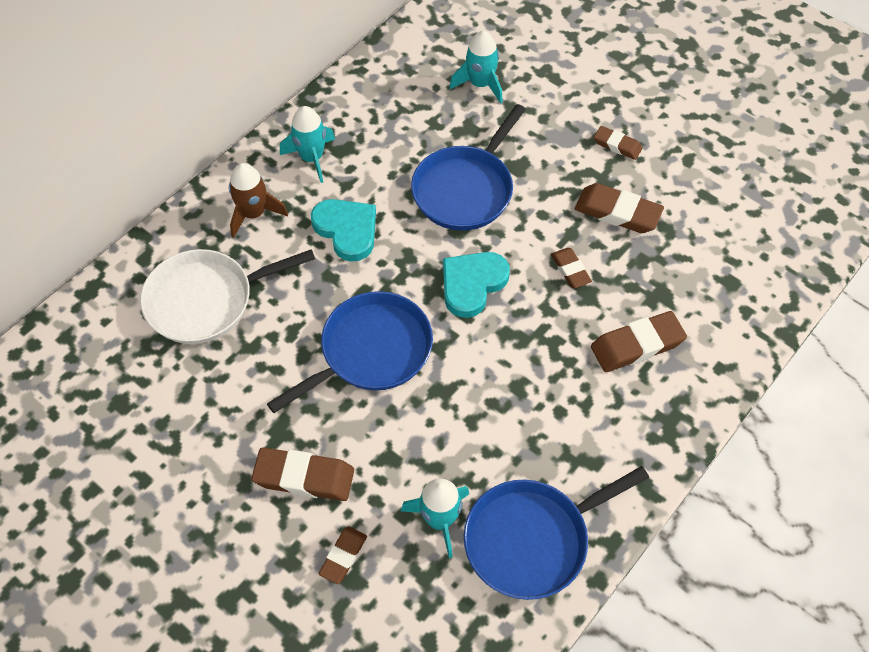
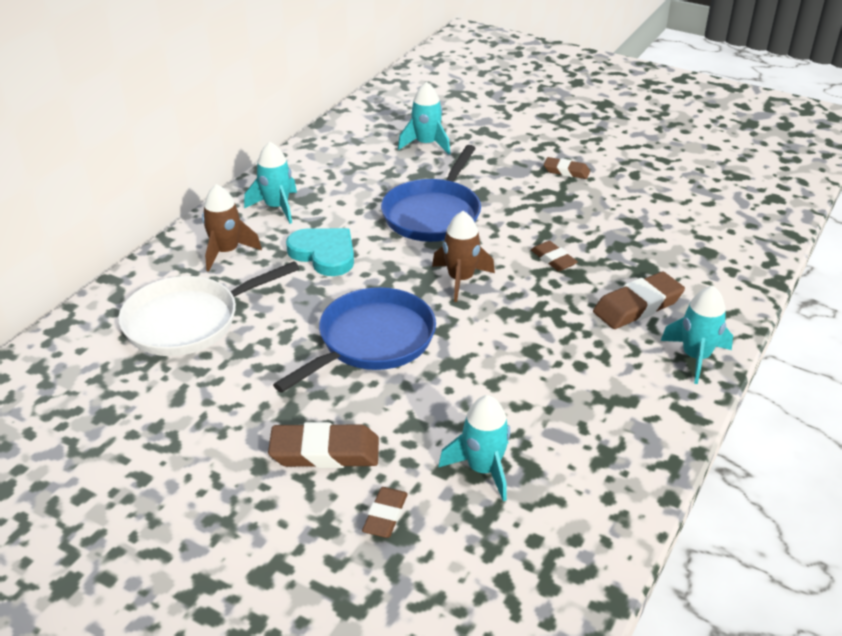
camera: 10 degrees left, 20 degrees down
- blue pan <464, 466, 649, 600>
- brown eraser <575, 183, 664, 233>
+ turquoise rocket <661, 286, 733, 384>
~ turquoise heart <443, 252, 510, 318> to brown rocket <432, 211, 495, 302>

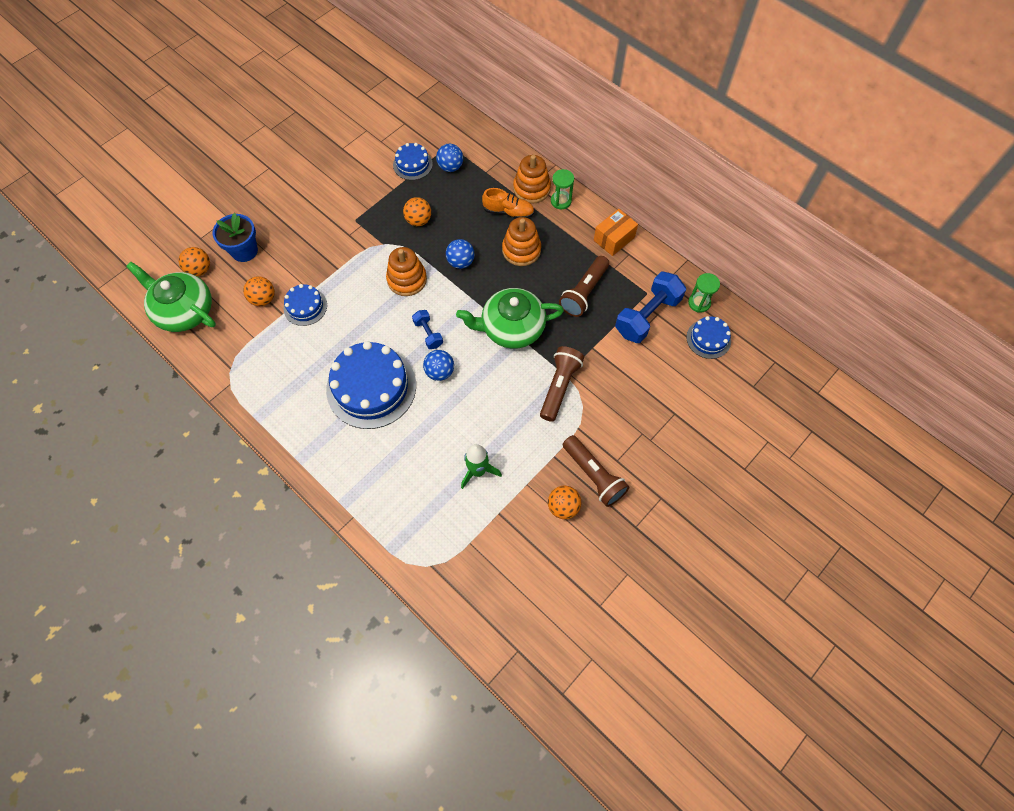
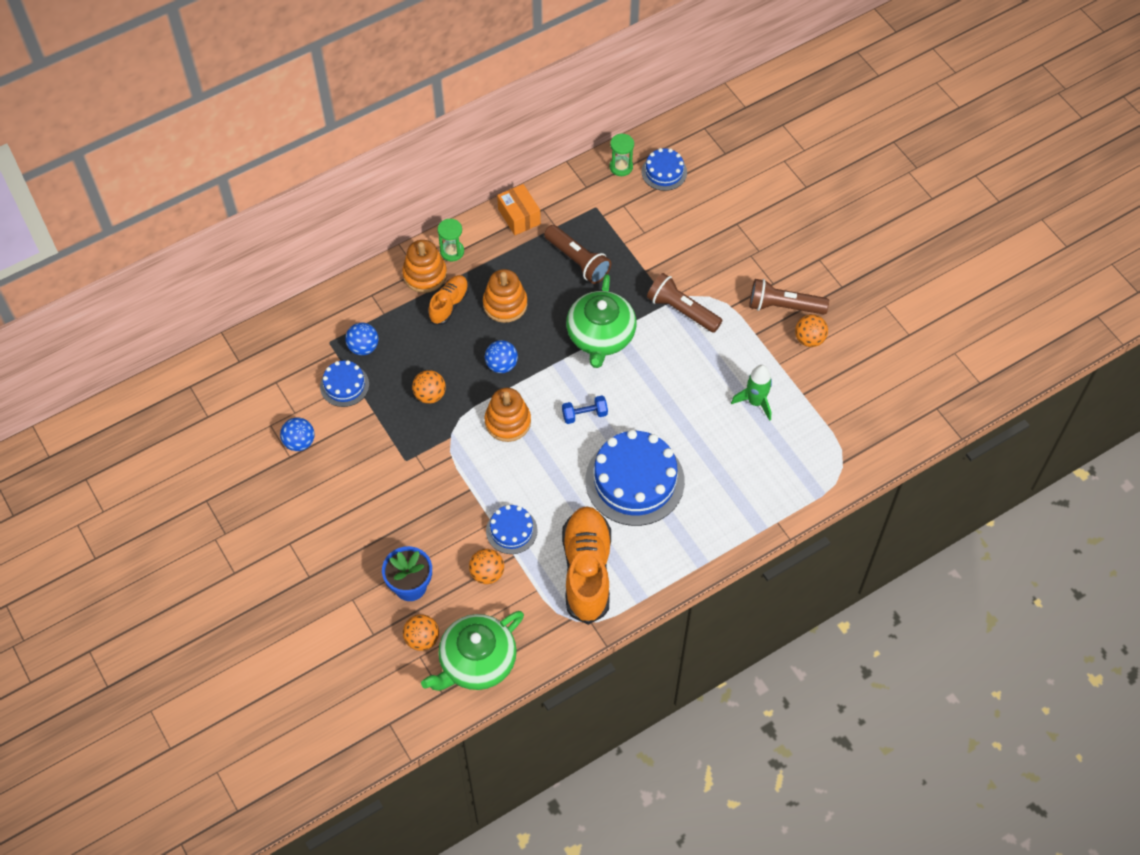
camera: 75 degrees left, 5 degrees down
- blue dumbbell <615, 272, 686, 343>
+ orange shoe <562, 506, 611, 625>
~ blue ball <423, 350, 454, 381> to <280, 418, 315, 451>
~ brown flashlight <563, 435, 630, 507> = <749, 279, 829, 315> 150 degrees counterclockwise

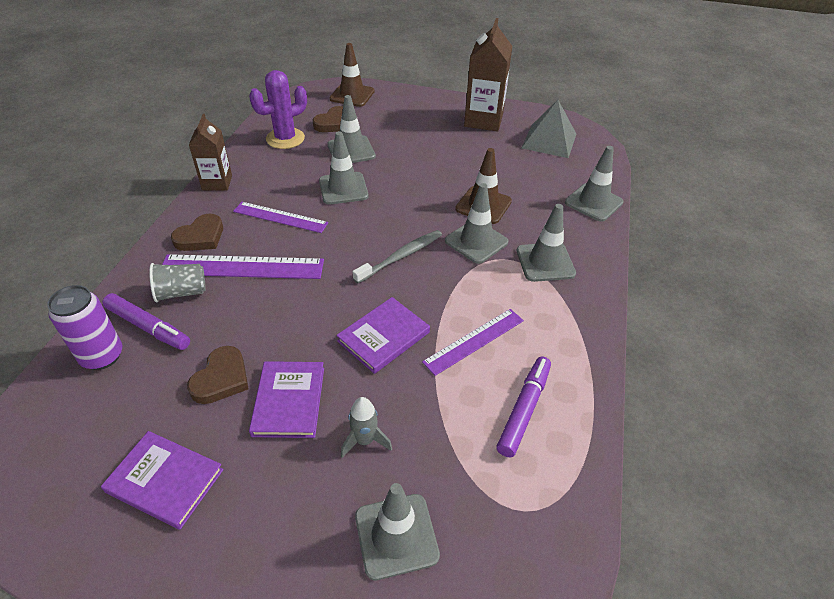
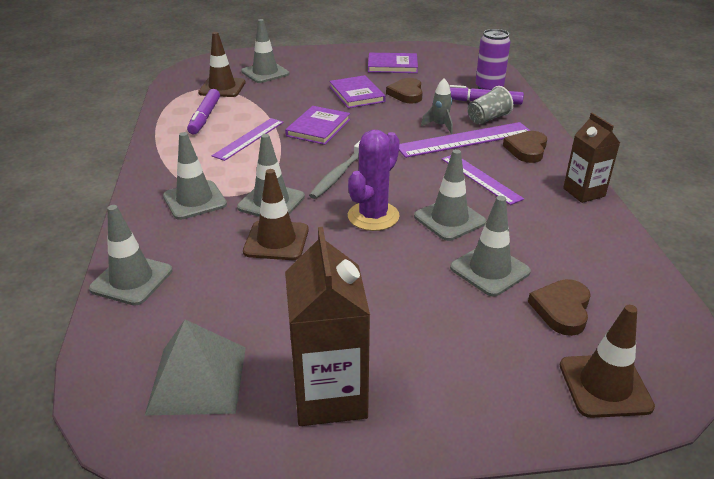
camera: 160 degrees right, 10 degrees down
+ brown traffic cone <198, 32, 246, 97>
~ purple cactus <249, 70, 307, 149> to <348, 130, 400, 231>
~ grey rocket <341, 397, 392, 458> to <421, 78, 453, 134>
~ purple ruler <233, 202, 328, 233> = <442, 155, 524, 205> 60 degrees clockwise

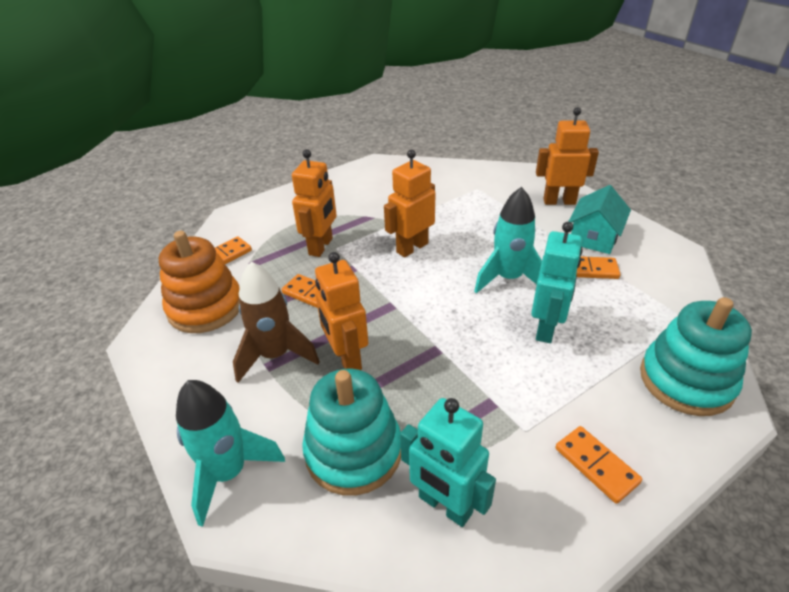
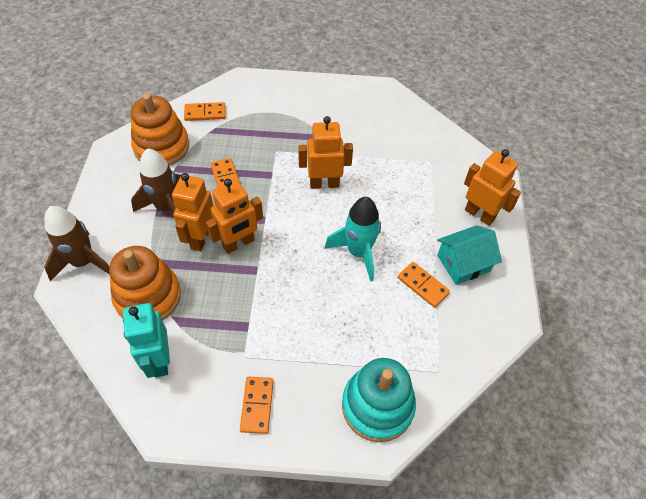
camera: 35 degrees right, 15 degrees up
- turquoise robot <531, 222, 583, 343>
~ orange robot <292, 149, 337, 257> to <206, 179, 263, 254>
~ turquoise rocket <176, 380, 285, 527> to brown rocket <44, 206, 109, 281>
~ turquoise stacking toy <302, 369, 401, 496> to orange stacking toy <109, 246, 181, 320>

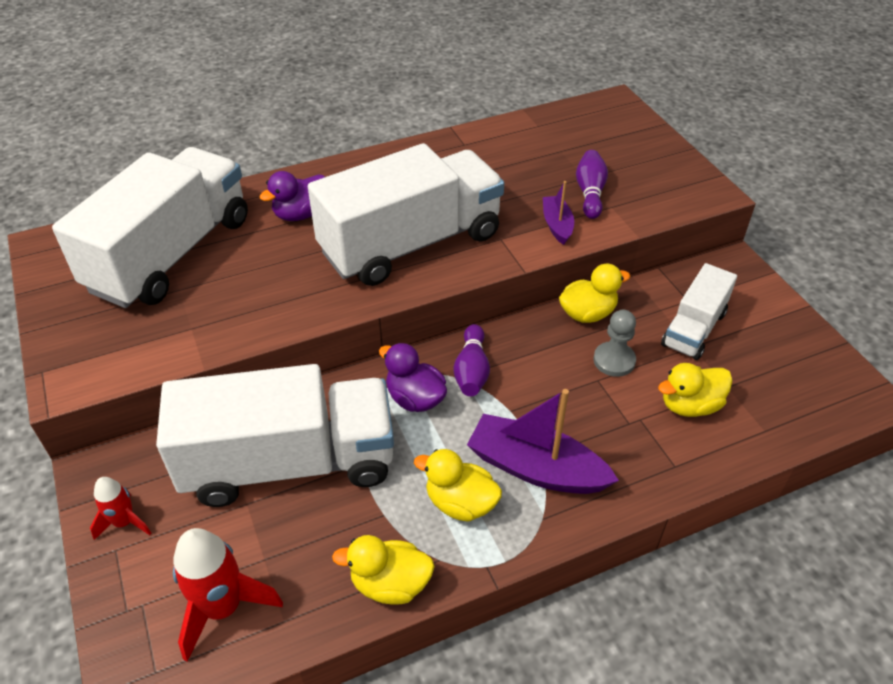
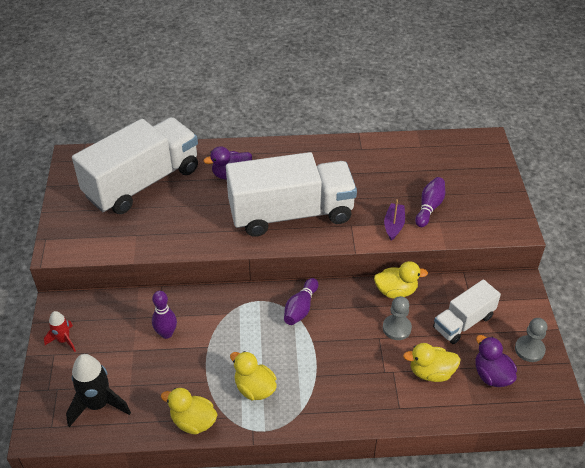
camera: 20 degrees right, 0 degrees up
- purple boat <467, 389, 619, 494>
+ grey pawn <515, 318, 548, 362>
~ purple duck <379, 343, 447, 412> to <475, 335, 517, 387>
~ white truck <156, 364, 394, 507> to purple bowling pin <152, 291, 177, 339>
~ red rocket <173, 528, 283, 662> to black rocket <66, 354, 131, 427>

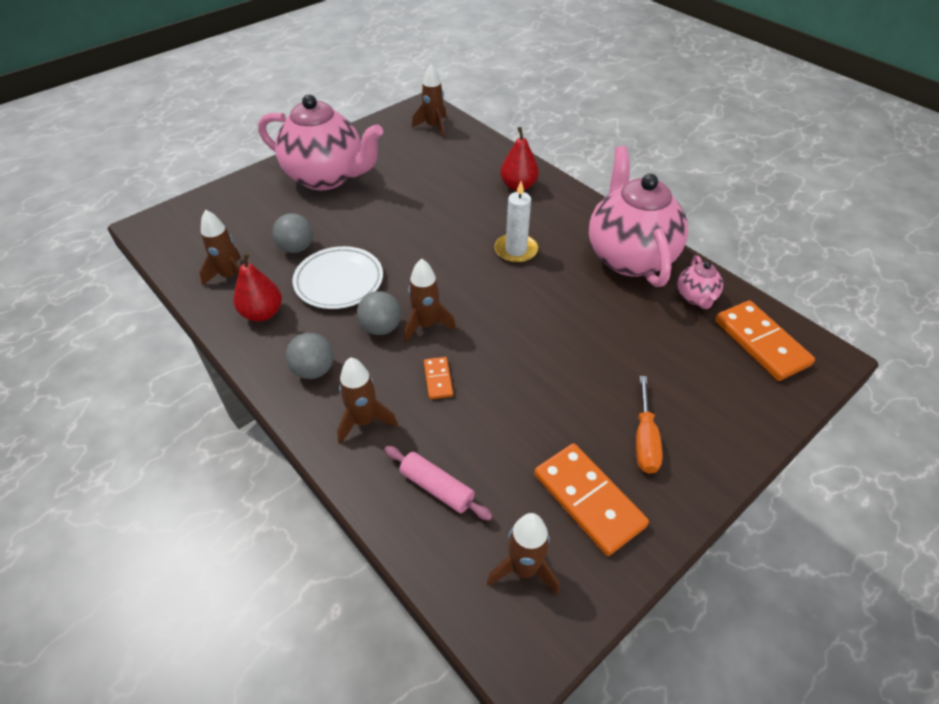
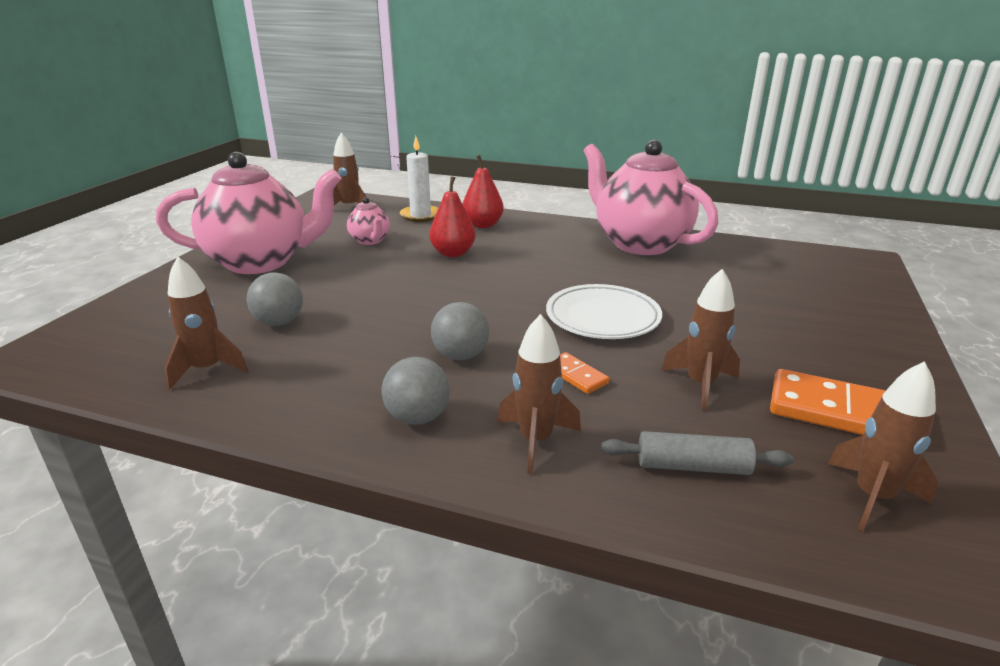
camera: 30 degrees left, 20 degrees down
- orange screwdriver <636, 376, 663, 474>
- orange domino <715, 300, 815, 381>
~ red pear <233, 252, 282, 322> to <429, 176, 476, 257>
~ white plate <293, 246, 383, 309> to <546, 284, 662, 339>
~ brown rocket <404, 258, 456, 343> to <661, 269, 740, 410>
~ white candle <495, 181, 538, 263> to <400, 136, 438, 222>
~ pink teapot <677, 255, 723, 309> to <347, 197, 390, 245>
~ pink rolling pin <384, 446, 493, 521> to grey rolling pin <601, 431, 794, 475>

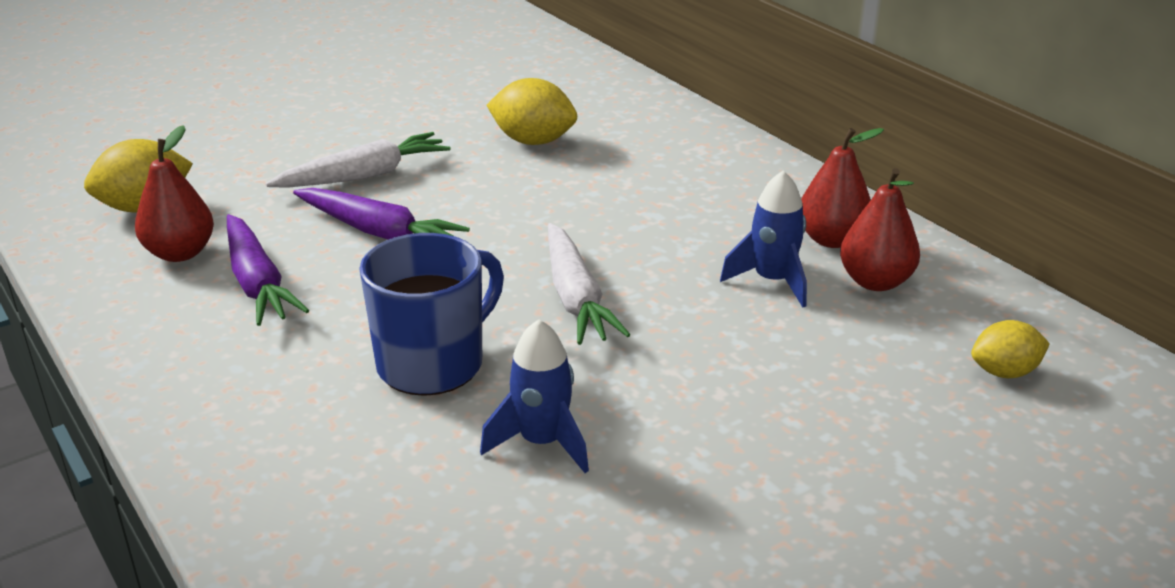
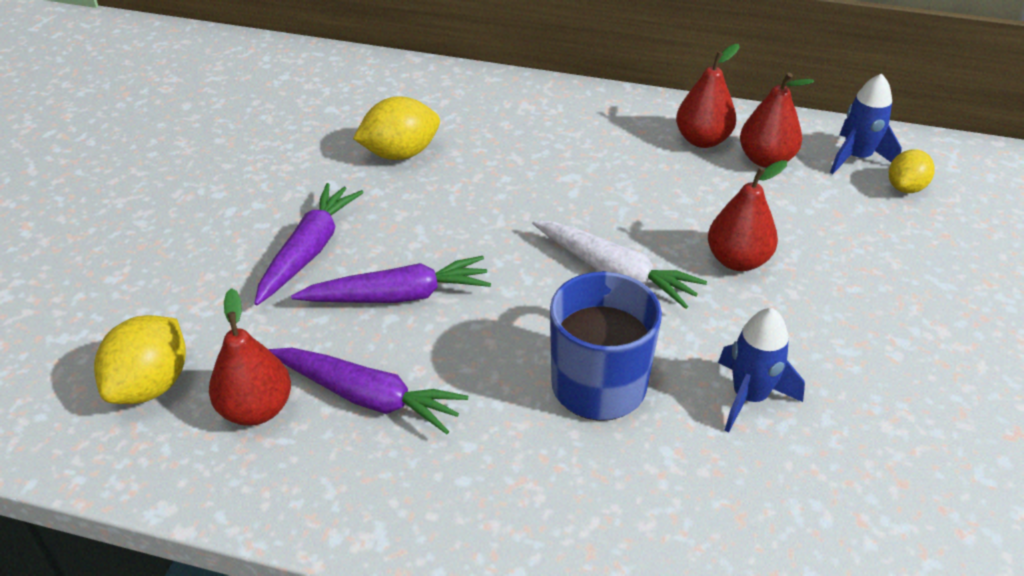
camera: 40 degrees left, 10 degrees up
+ red pear <708, 160, 787, 271>
~ blue rocket <720, 170, 807, 307> to <830, 74, 902, 174>
~ white carrot <265, 132, 450, 188> to purple carrot <254, 183, 364, 305>

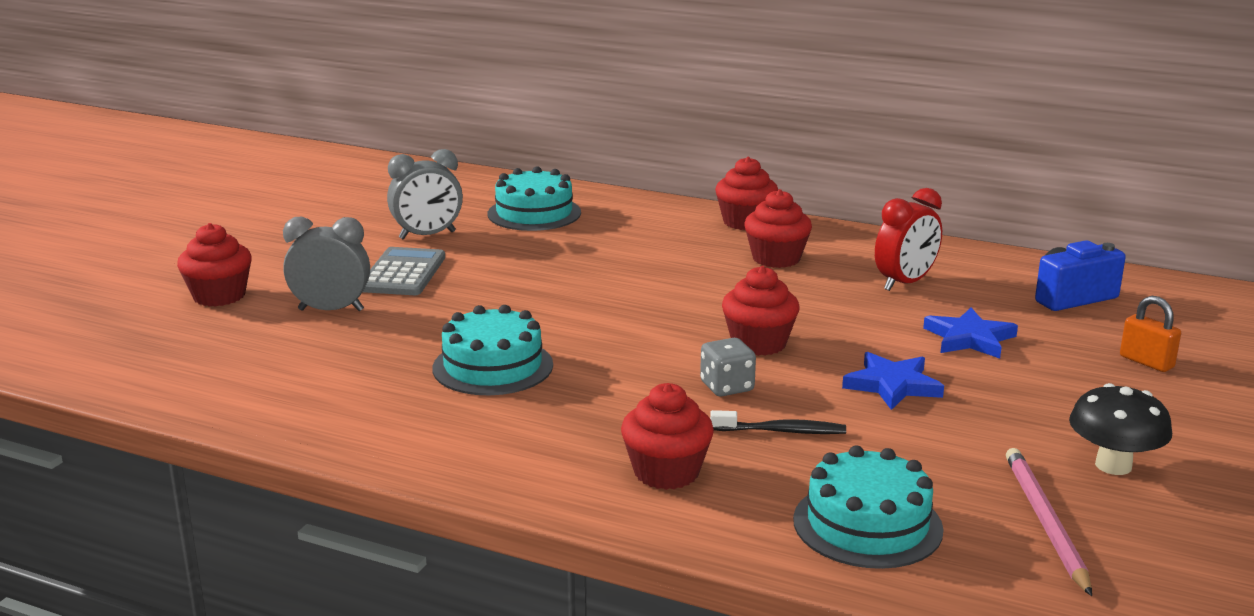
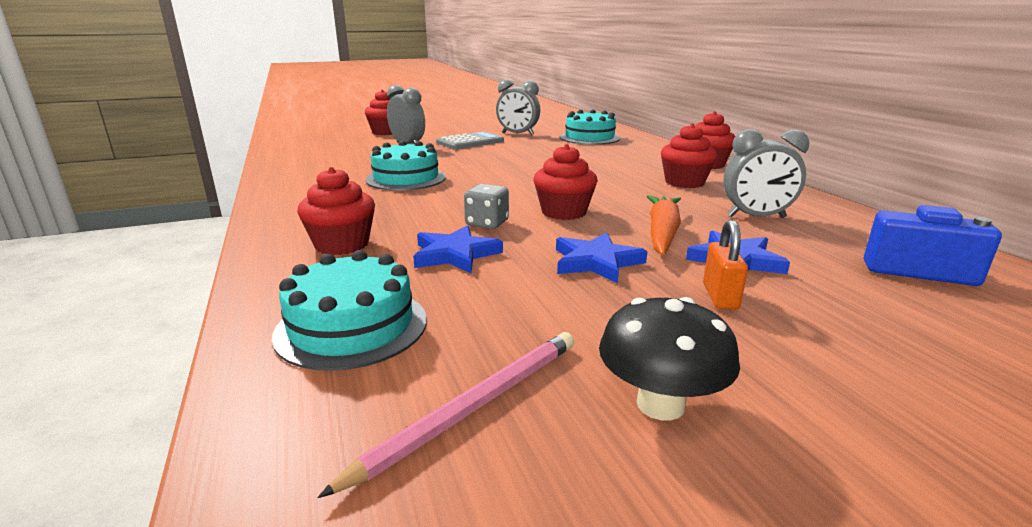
camera: 45 degrees right, 0 degrees up
+ orange carrot <647, 195, 681, 255>
~ orange padlock <1120, 296, 1181, 372> to <703, 220, 748, 310>
~ black toothbrush <710, 410, 846, 434> to blue star <413, 225, 503, 273>
~ red clock <875, 188, 942, 291> to grey clock <723, 129, 809, 218>

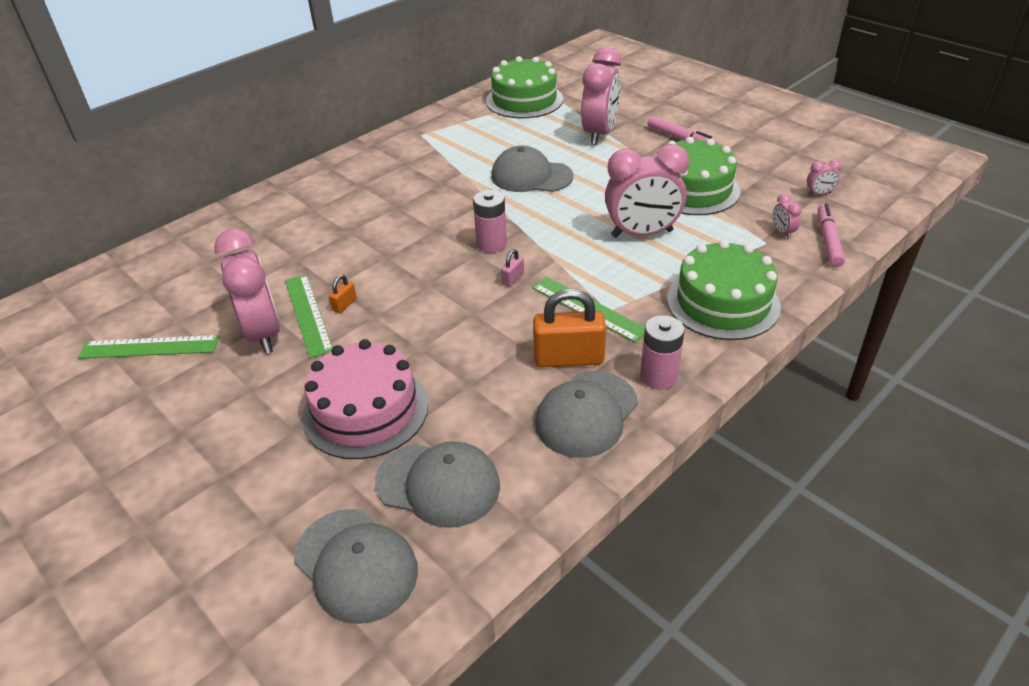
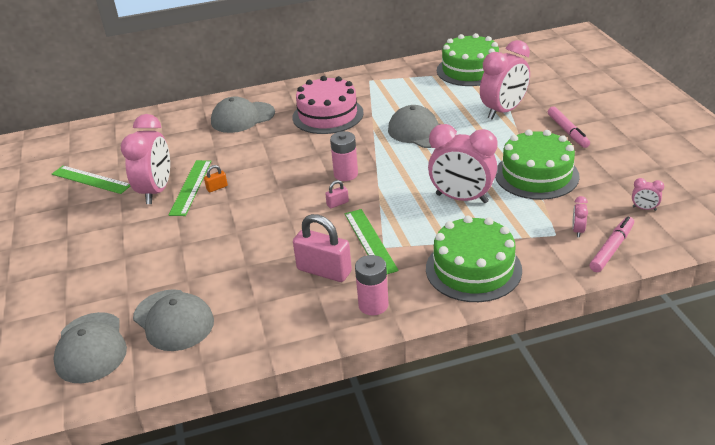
camera: 30 degrees right, 5 degrees down
~ pink cake <302, 339, 428, 459> to <292, 76, 364, 134>
~ grey cap <535, 371, 638, 458> to <211, 96, 275, 133>
~ orange padlock <533, 288, 606, 368> to pink padlock <293, 214, 352, 282>

